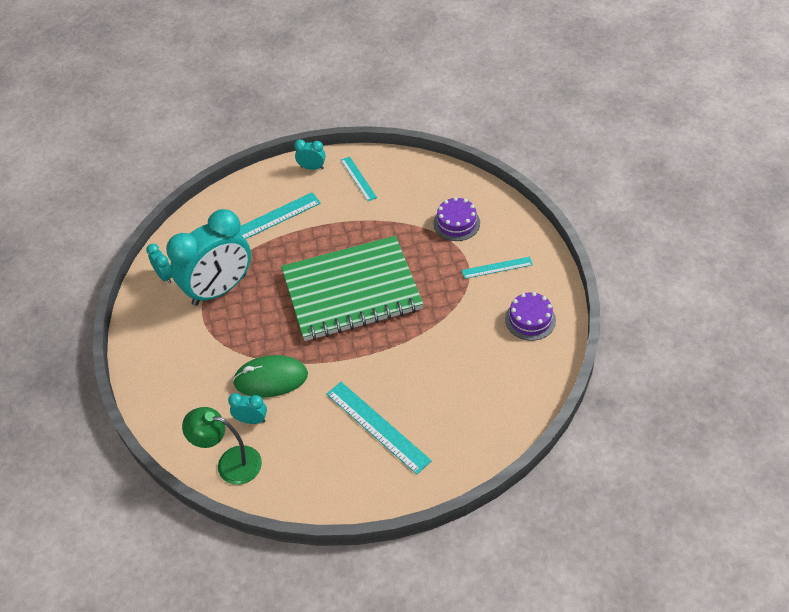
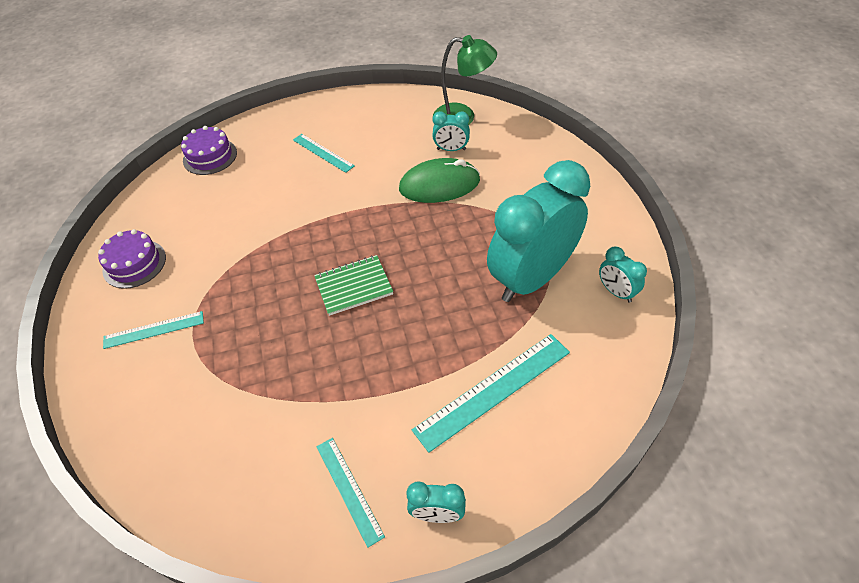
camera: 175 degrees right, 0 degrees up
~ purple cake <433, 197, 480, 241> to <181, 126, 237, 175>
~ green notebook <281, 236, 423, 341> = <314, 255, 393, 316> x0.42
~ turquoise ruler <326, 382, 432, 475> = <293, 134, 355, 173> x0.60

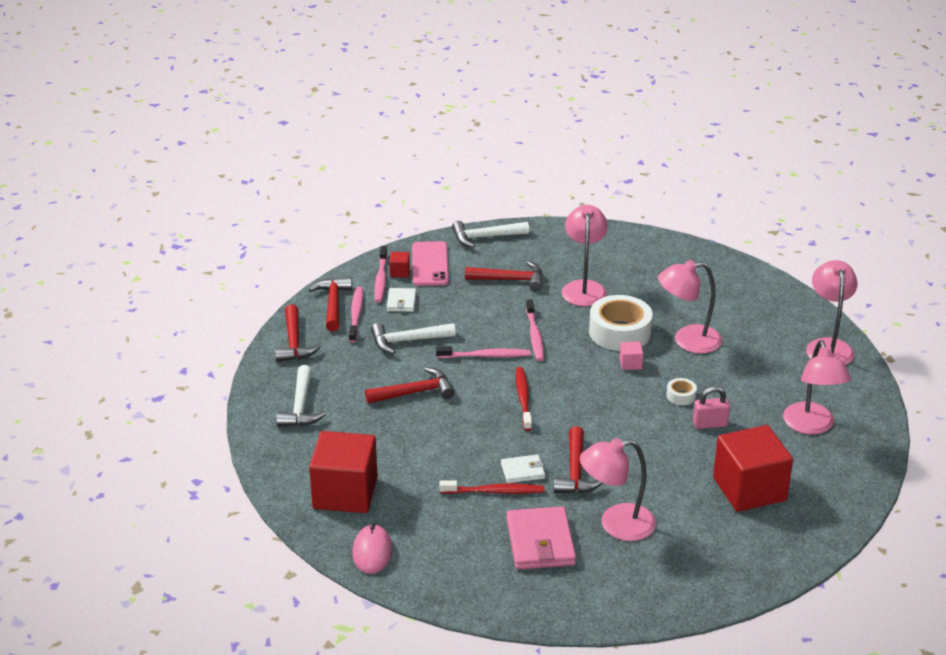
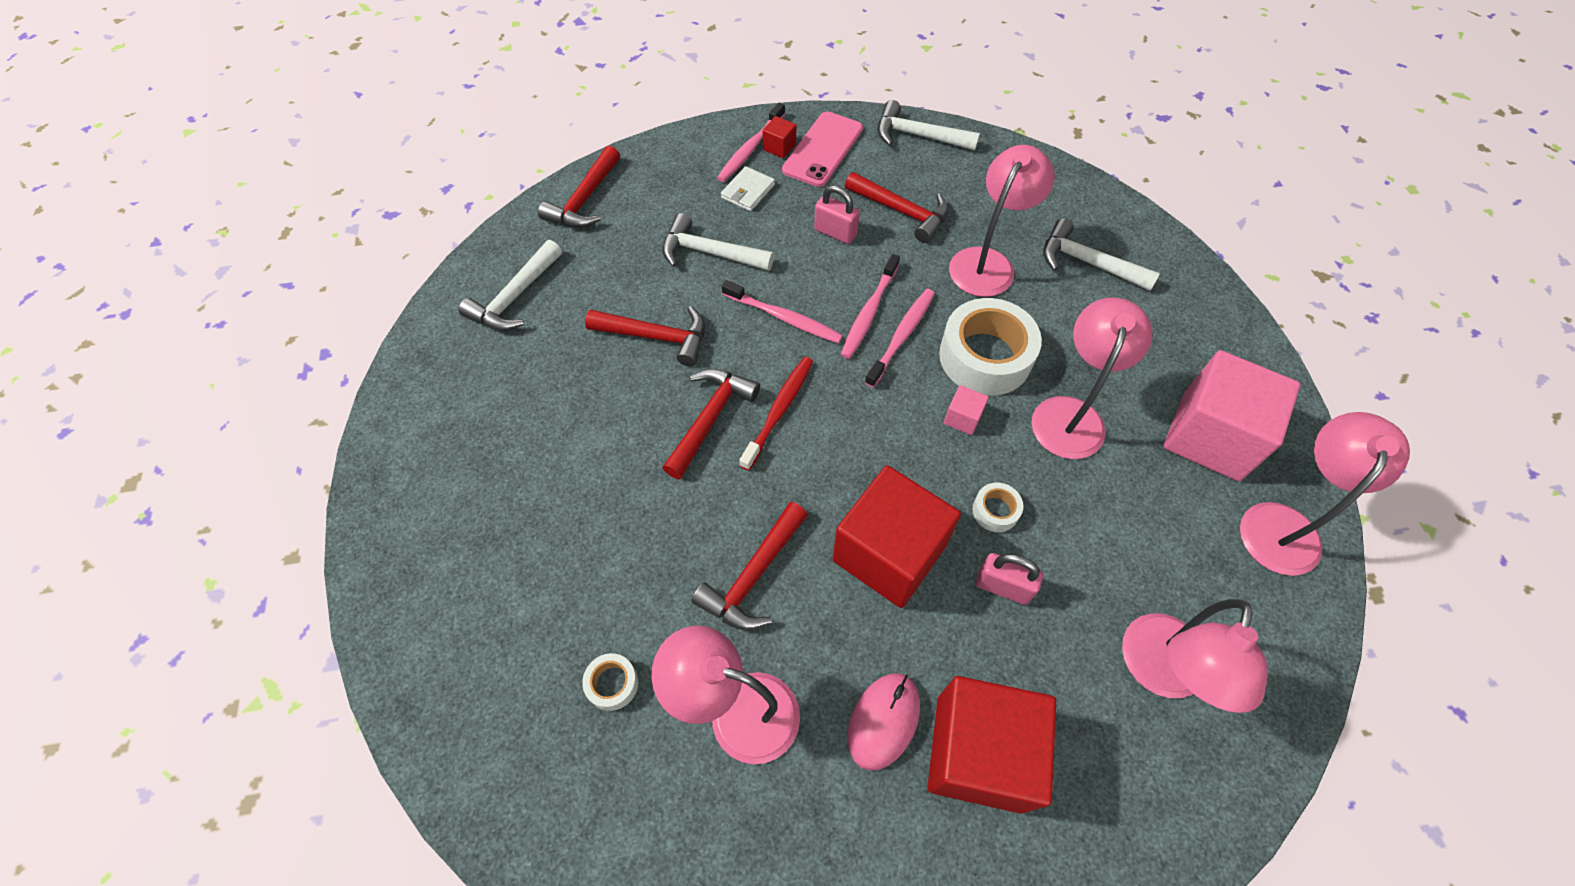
camera: 30 degrees right, 25 degrees up
- red toothbrush <440, 480, 545, 494>
- white wallet <501, 455, 545, 483>
+ pink padlock <814, 185, 860, 244>
+ white hammer <1043, 218, 1160, 291>
+ pink cube <1163, 350, 1301, 481>
~ red hammer <309, 277, 352, 331> to <662, 369, 760, 479>
~ red cube <309, 431, 378, 513> to <832, 465, 961, 608>
~ pink toothbrush <349, 287, 363, 343> to <865, 289, 935, 388>
~ pink mouse <352, 523, 392, 574> to <848, 673, 920, 771>
~ pink wallet <506, 506, 576, 570> to white tape <582, 653, 638, 711>
~ pink lamp <658, 260, 722, 353> = <1032, 297, 1152, 459> 90 degrees clockwise

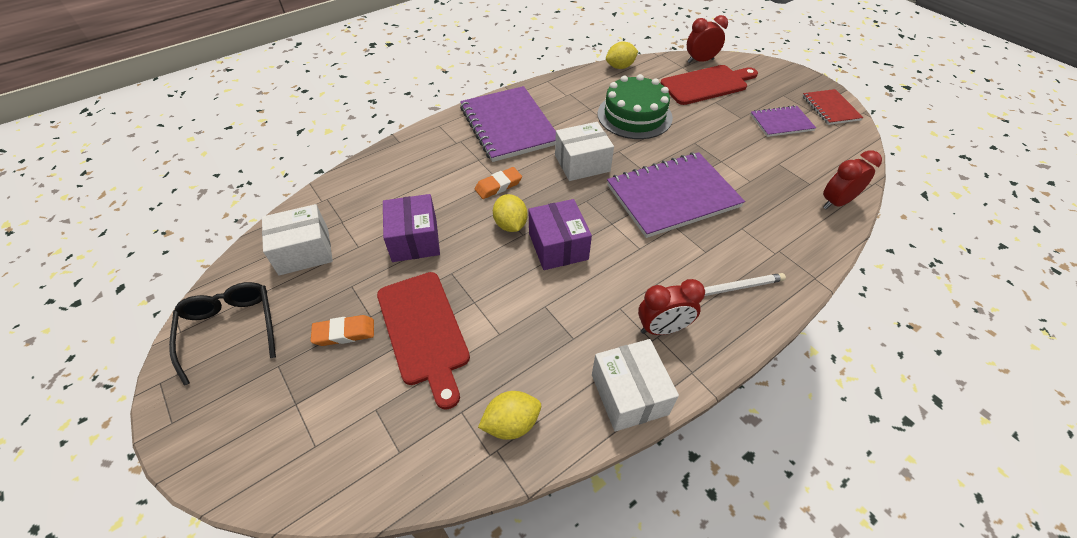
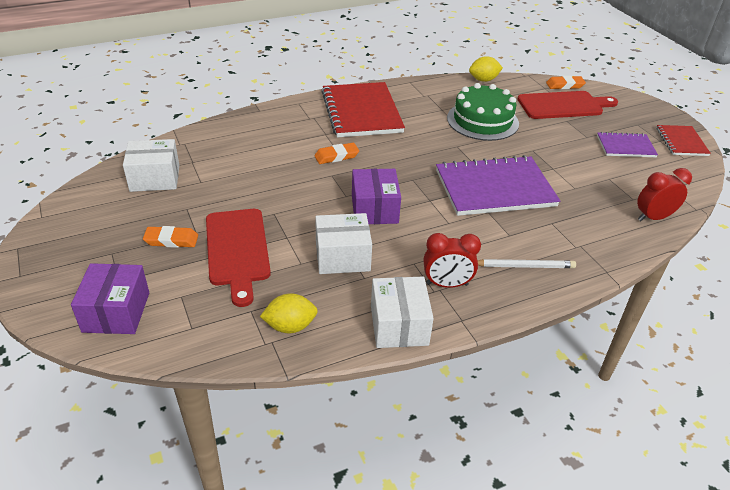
camera: 10 degrees right, 10 degrees down
- black glasses <169, 282, 276, 386>
- yellow lemon <493, 194, 527, 232>
~ purple box <383, 194, 440, 262> to <71, 263, 149, 334>
~ white box <555, 122, 614, 181> to <315, 213, 372, 274>
~ red clock <687, 15, 728, 63> to orange eraser <546, 76, 586, 89>
~ purple notebook <460, 86, 556, 162> to red notebook <321, 82, 405, 138>

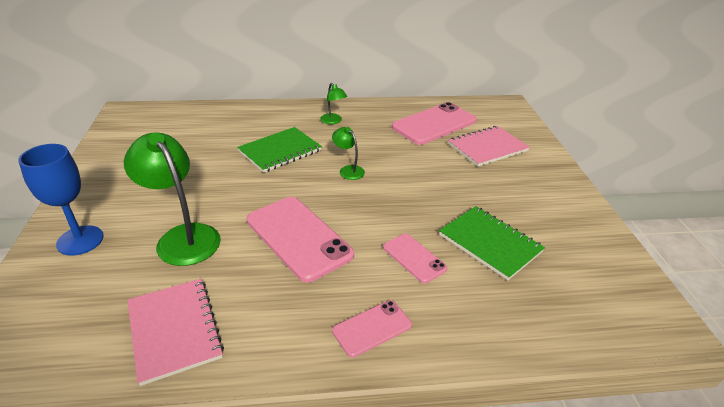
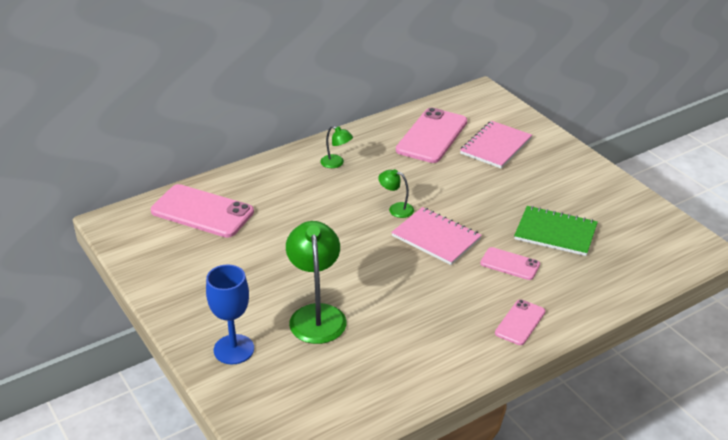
camera: 25 degrees left, 0 degrees up
- green notebook <237, 127, 322, 173>
~ pink notebook <127, 279, 224, 386> to <391, 207, 482, 265>
~ pink phone <247, 197, 354, 283> to <151, 184, 254, 238>
~ green lamp <124, 132, 221, 266> = <286, 221, 347, 344> 60 degrees clockwise

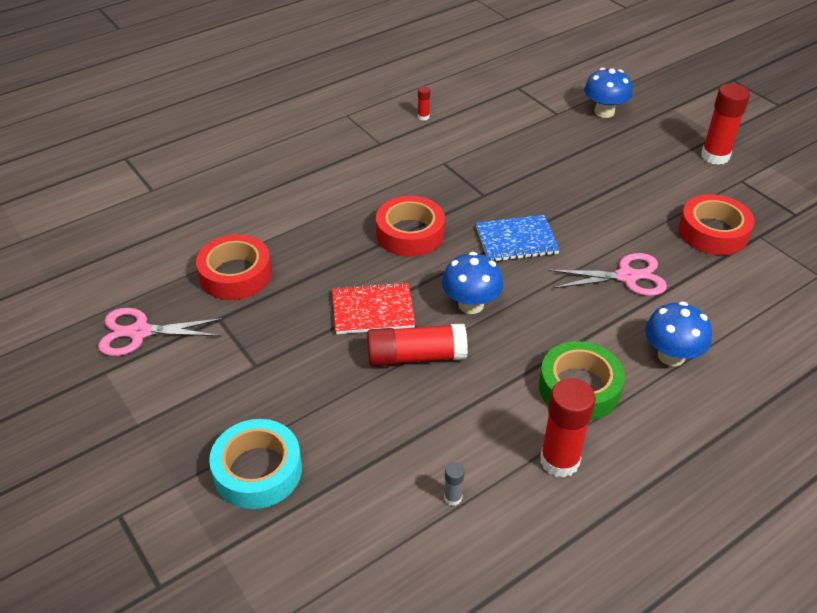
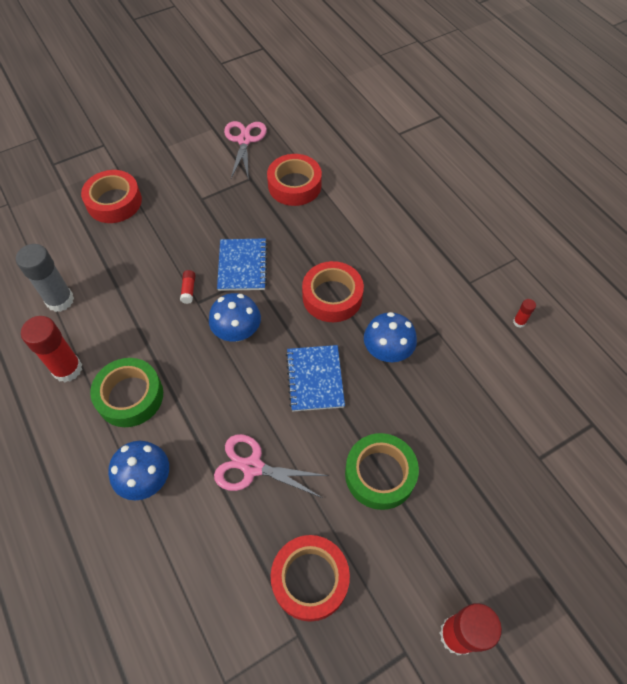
camera: 95 degrees right, 15 degrees up
+ green tape <345, 433, 419, 510>
~ blue mushroom <584, 68, 633, 118> to <364, 312, 417, 362>
~ turquoise tape <209, 419, 302, 509> to red tape <81, 170, 142, 223>
~ red notebook <332, 282, 415, 334> to blue notebook <217, 238, 268, 291>
~ pink scissors <548, 253, 667, 296> = <214, 434, 329, 498> 105 degrees clockwise
~ red glue stick <367, 323, 468, 366> = <180, 270, 195, 304> x0.45
~ grey glue stick <444, 462, 465, 506> = <16, 244, 74, 312> x2.24

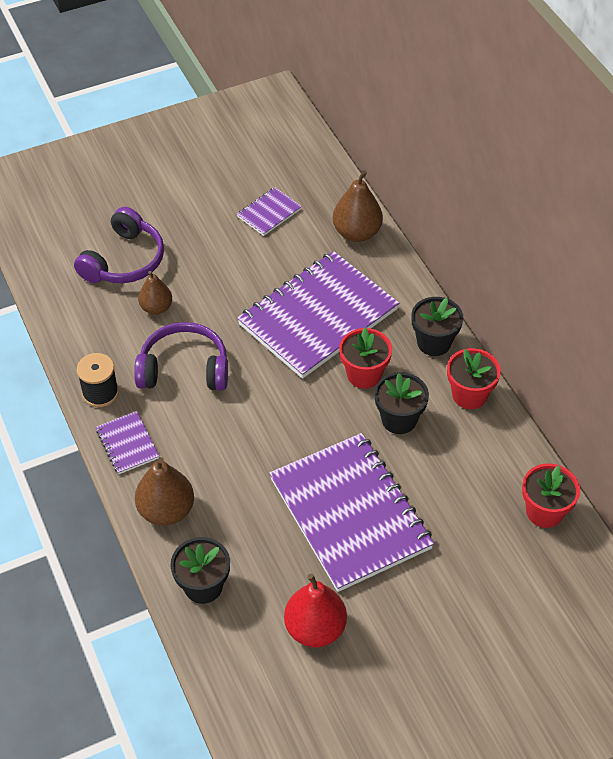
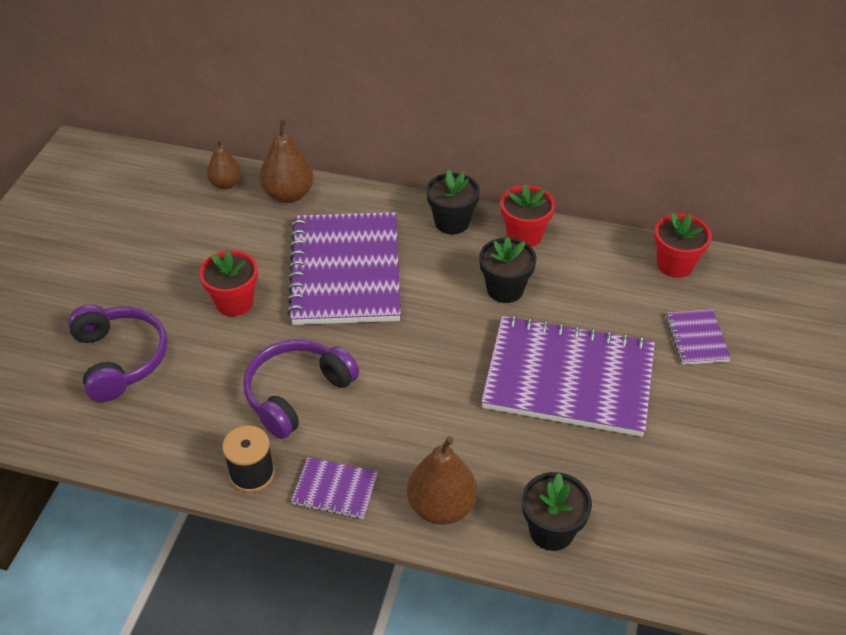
camera: 50 degrees left, 5 degrees down
- red pear <284, 574, 347, 647>
~ brown pear <138, 271, 172, 315> to <207, 139, 242, 190>
~ purple notebook <237, 187, 302, 236> to <666, 309, 731, 365>
~ red flower pot <339, 328, 392, 389> to <199, 250, 258, 316>

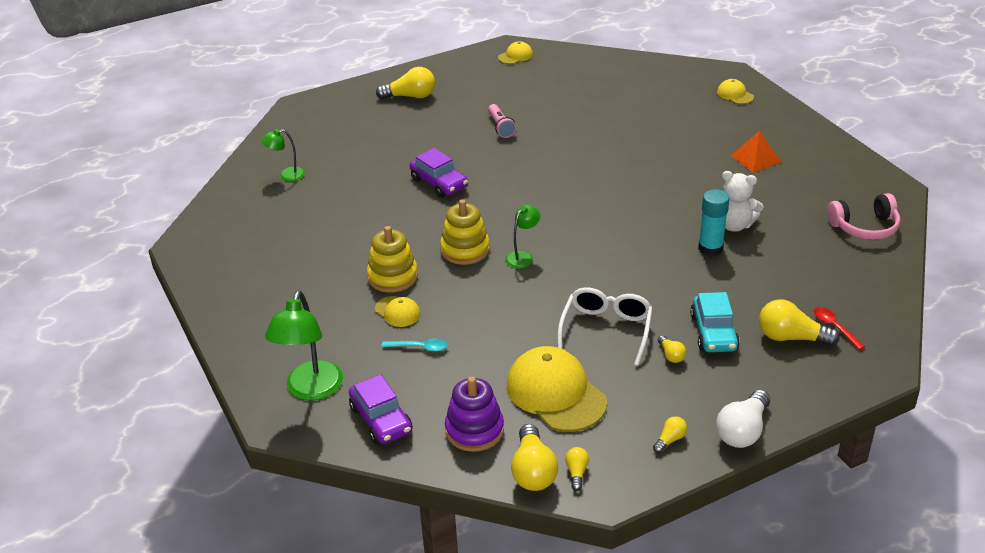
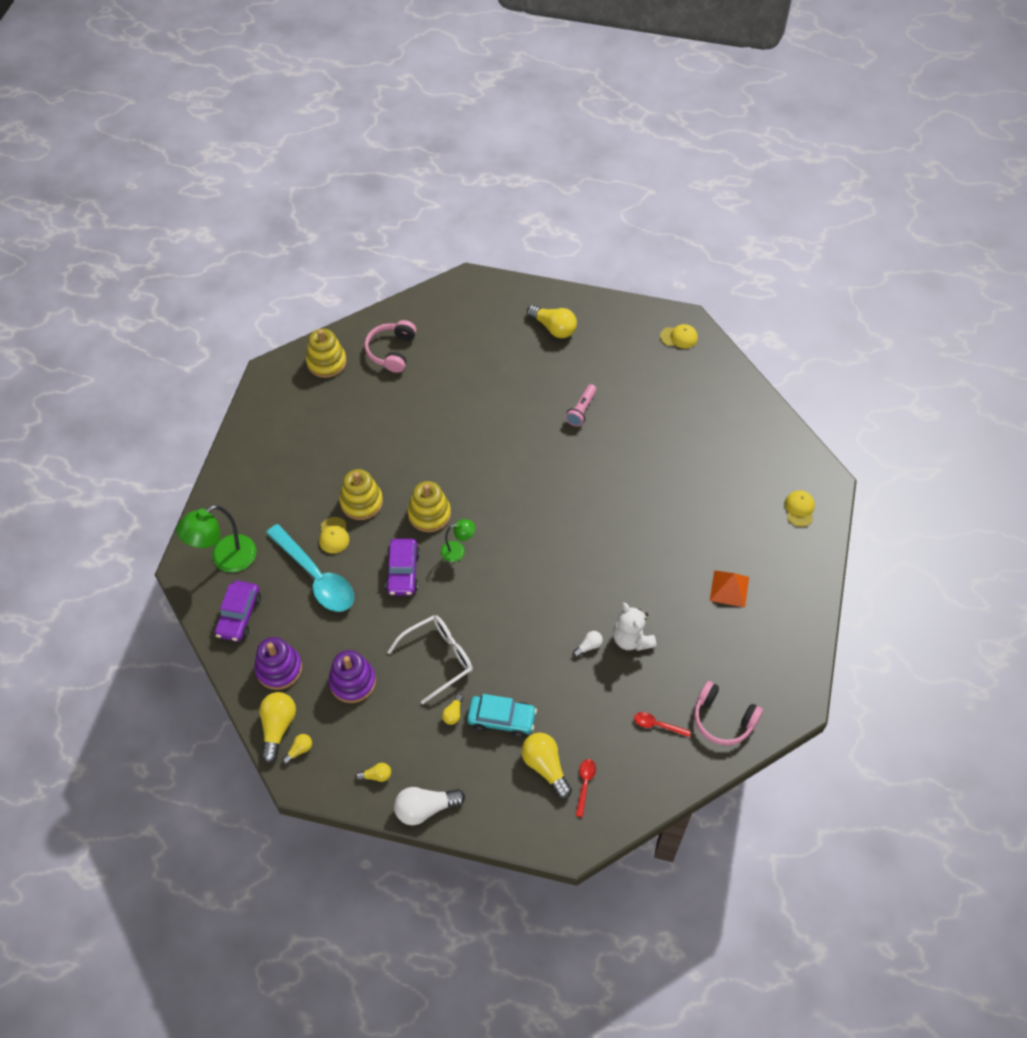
camera: 40 degrees right, 20 degrees up
+ yellow stacking toy <306, 329, 347, 378>
+ red spoon <634, 712, 691, 737>
~ purple car <410, 148, 468, 198> to <385, 539, 420, 596>
~ green lamp <261, 129, 305, 181> to pink headphones <364, 320, 416, 373>
~ yellow cap <507, 346, 607, 432> to purple stacking toy <329, 650, 376, 703>
~ turquoise glue stick <698, 189, 730, 256> to white light bulb <573, 631, 603, 657>
~ yellow light bulb <511, 424, 558, 491> = <259, 692, 296, 763> 150 degrees clockwise
~ turquoise car <690, 292, 740, 352> = <467, 694, 537, 737> 120 degrees counterclockwise
~ turquoise spoon <381, 338, 448, 352> = <266, 524, 354, 612> x2.35

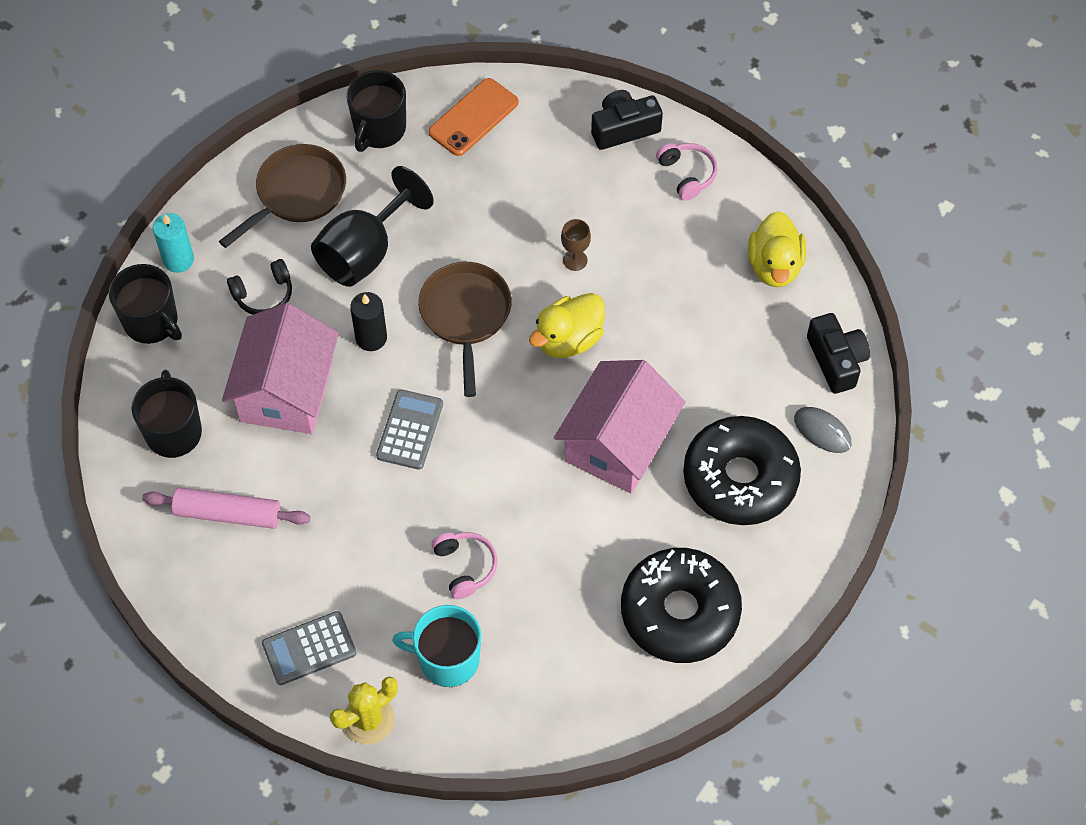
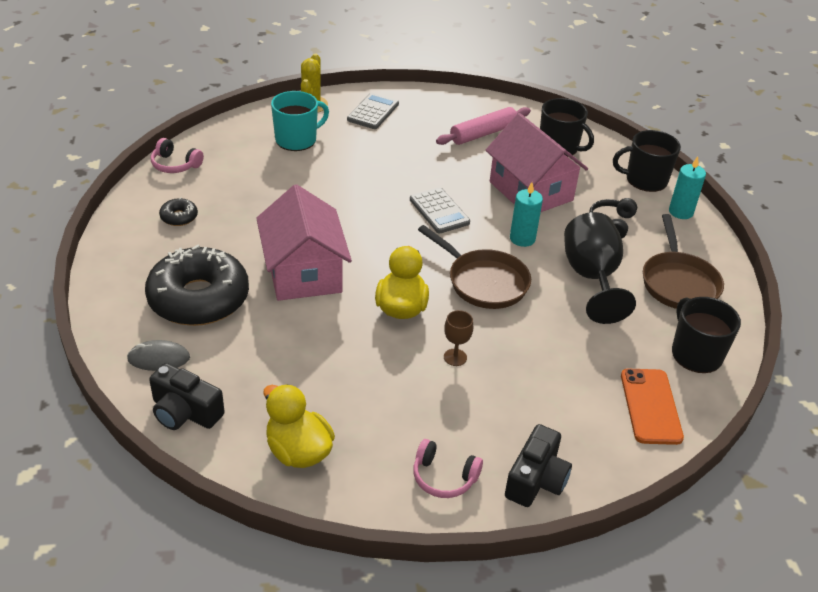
camera: 135 degrees right, 20 degrees down
~ pink headphones <432, 532, 497, 599> to <151, 138, 204, 173>
~ black candle <350, 292, 387, 351> to turquoise candle <510, 182, 543, 247>
~ black donut <621, 548, 742, 663> = <159, 198, 198, 226> x0.41

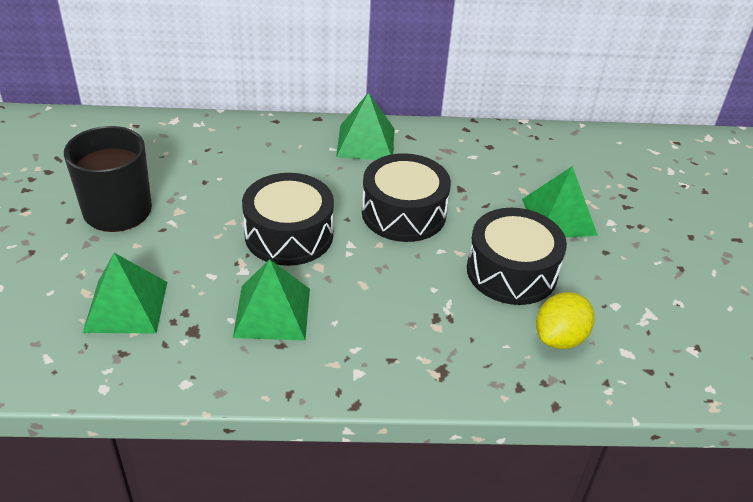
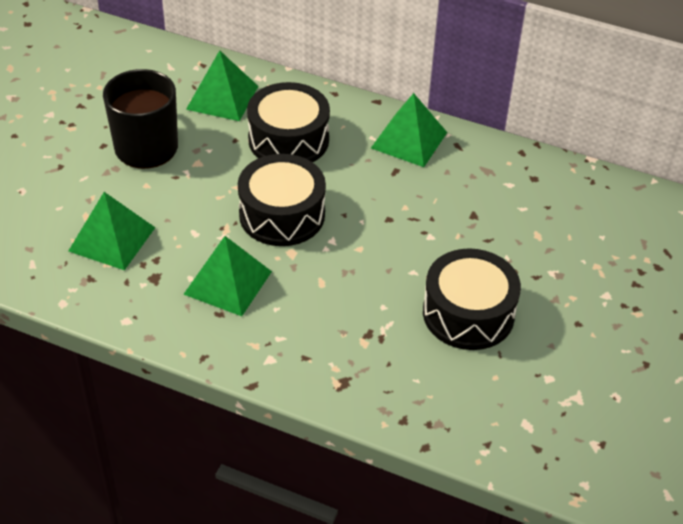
camera: 25 degrees right, 5 degrees up
- yellow lemon <536, 292, 595, 349>
~ black drum <362, 153, 451, 242> to <247, 82, 330, 162>
~ green pyramid <522, 166, 598, 237> to <186, 50, 258, 121>

